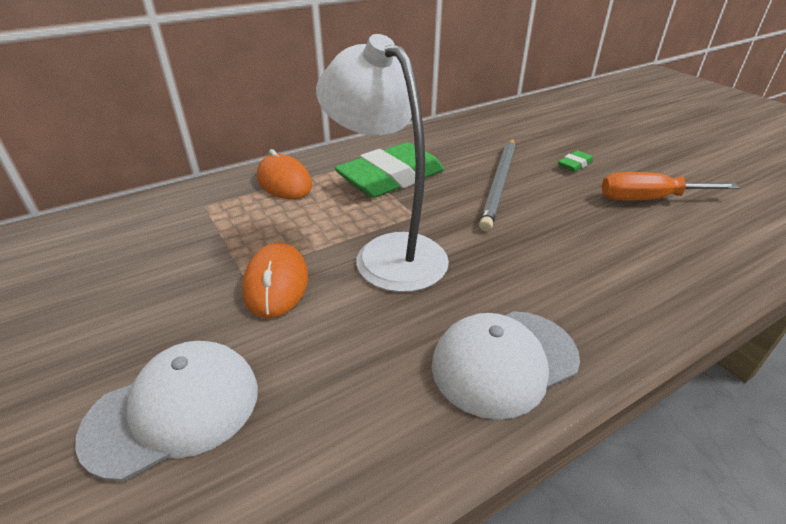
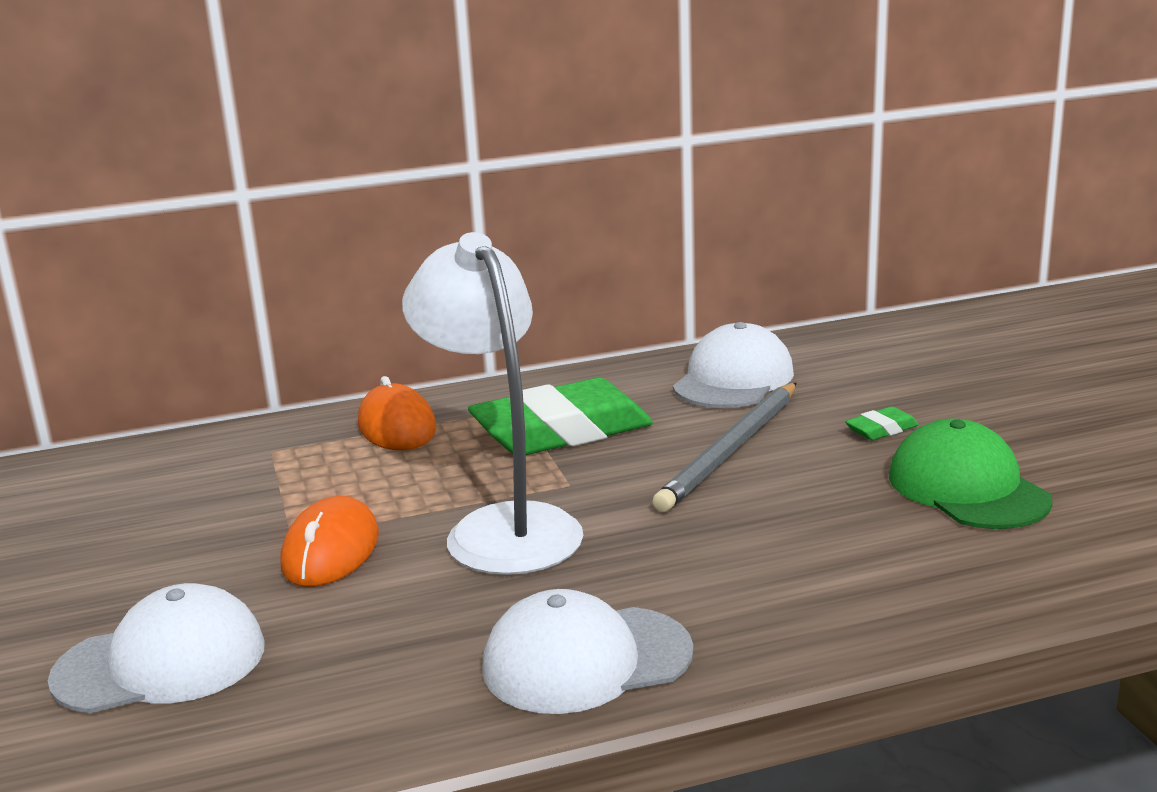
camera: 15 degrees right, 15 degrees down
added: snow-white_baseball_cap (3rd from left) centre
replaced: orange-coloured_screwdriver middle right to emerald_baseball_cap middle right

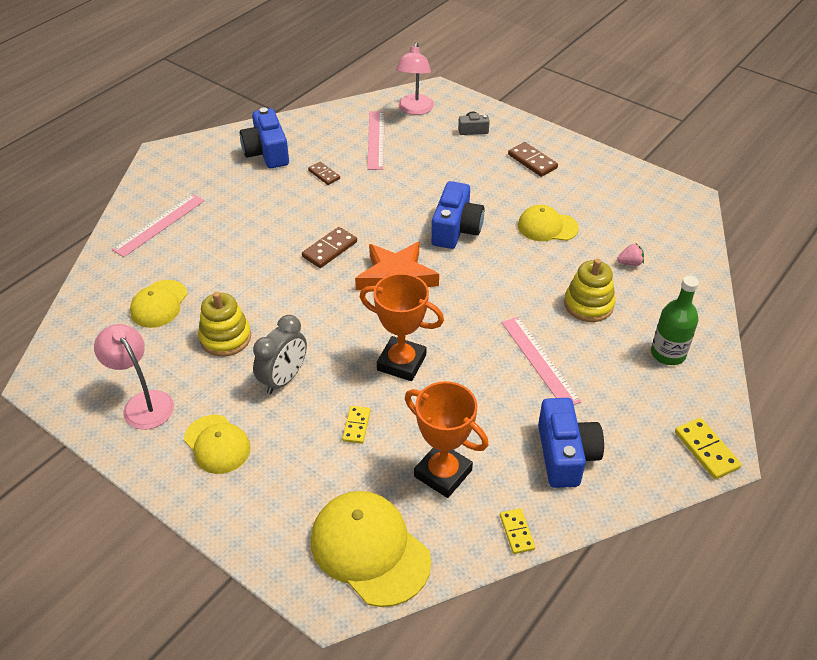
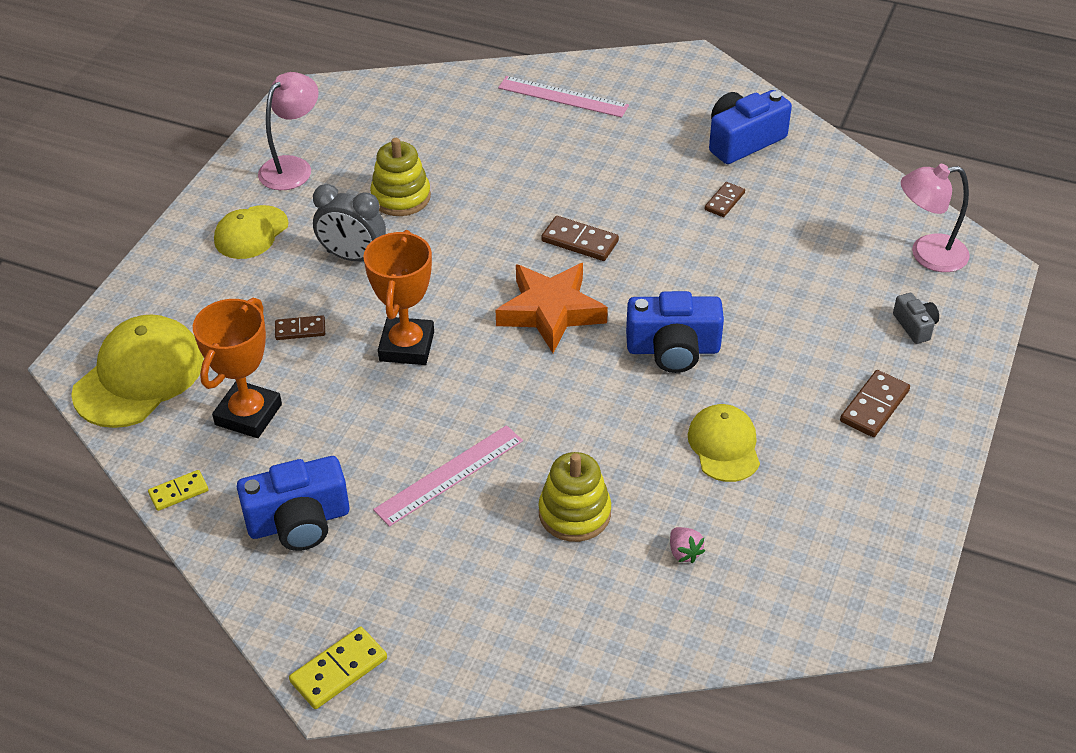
camera: 75 degrees right, 0 degrees up
removed: yellow_baseball_cap (1st from left) middle left; rose-pink_measuring_stick (2nd from left) top centre; emerald_bottle middle right
recoloured: yellow_domino_piece (1st from left) centre to dark_brown_domino_piece (1st from left) middle left

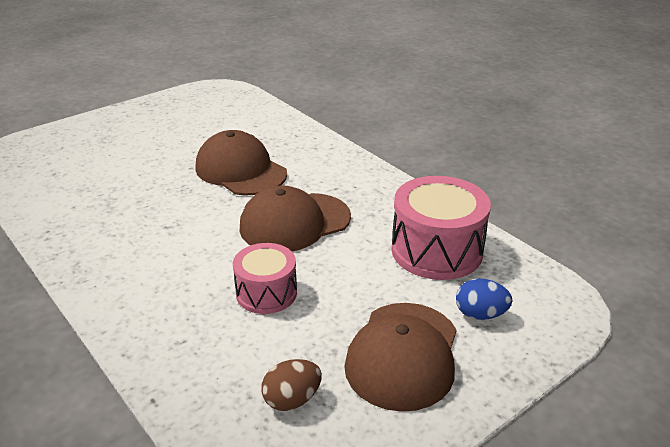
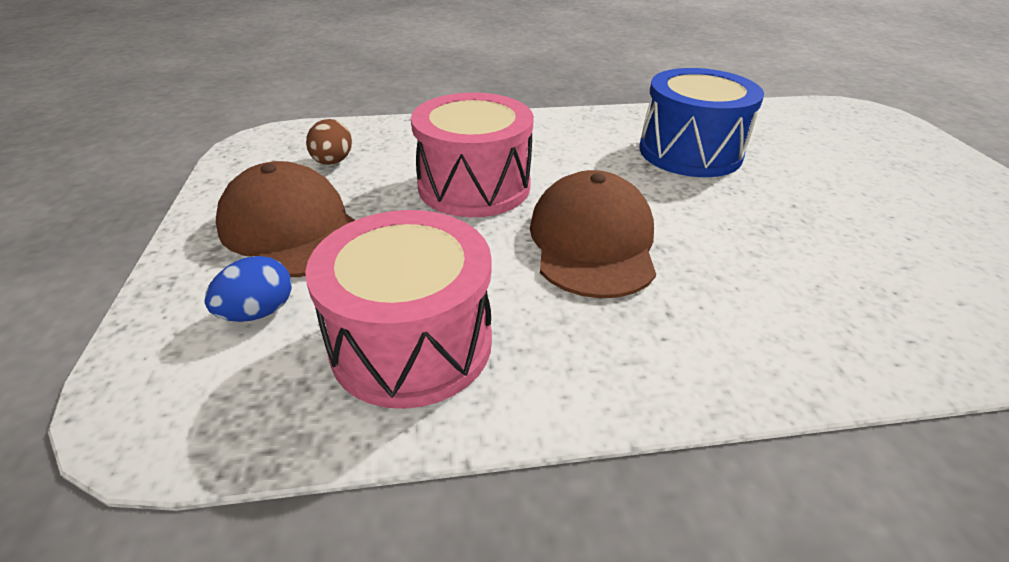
camera: 120 degrees right, 5 degrees up
removed: dark_brown_baseball_cap (1st from left) centre
added: cobalt_toy_drum top right
resized: rose-pink_toy_drum (1st from left in the first image) centre = top centre x1.62

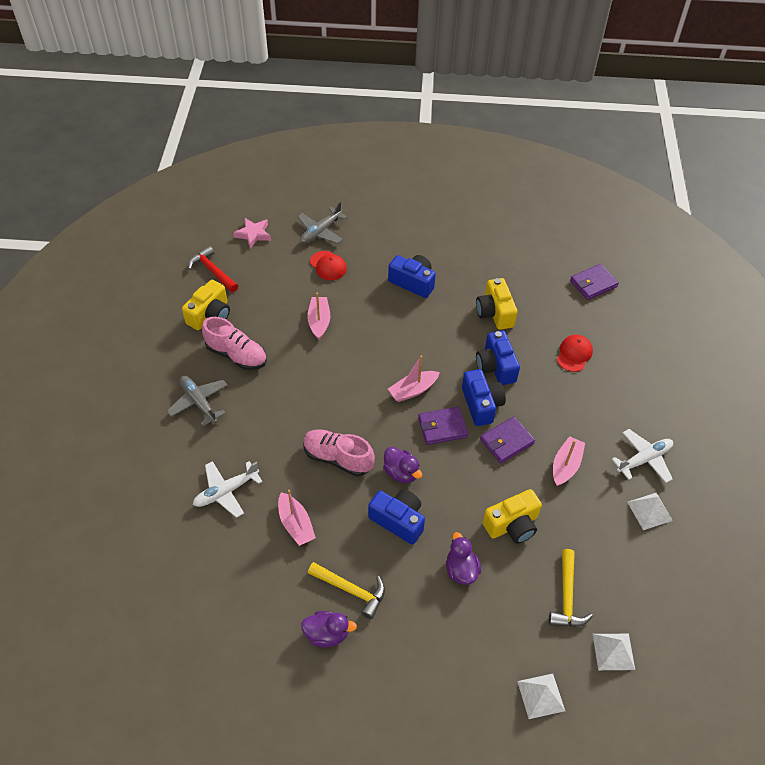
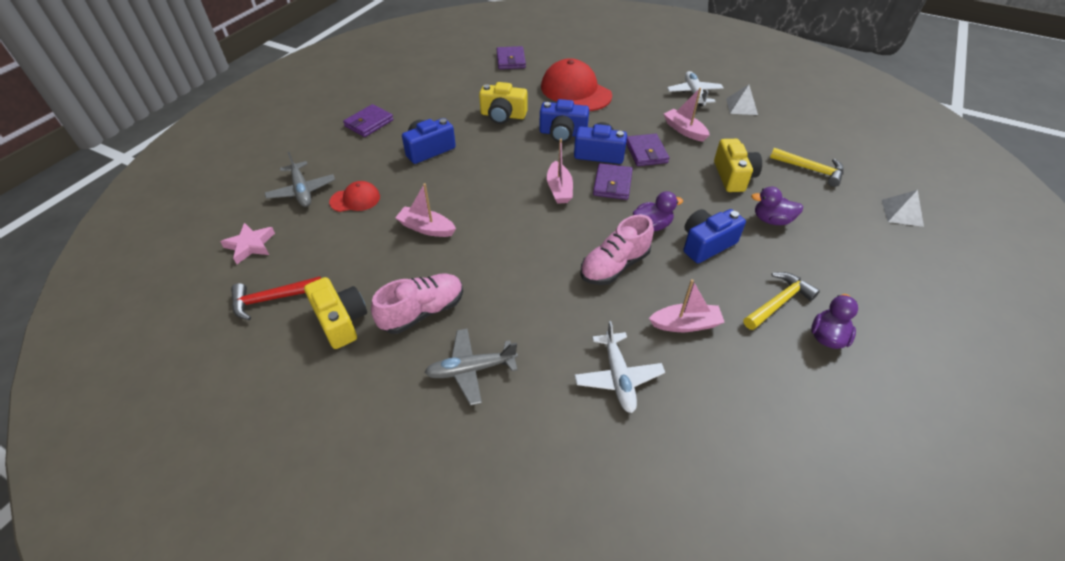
camera: 65 degrees left, 5 degrees down
removed: snow-white_pyramid (2nd from left) bottom right
added: royal_purple_wallet (1st from left) top centre
resized: crimson_baseball_cap (2nd from left) middle right = top centre x1.93

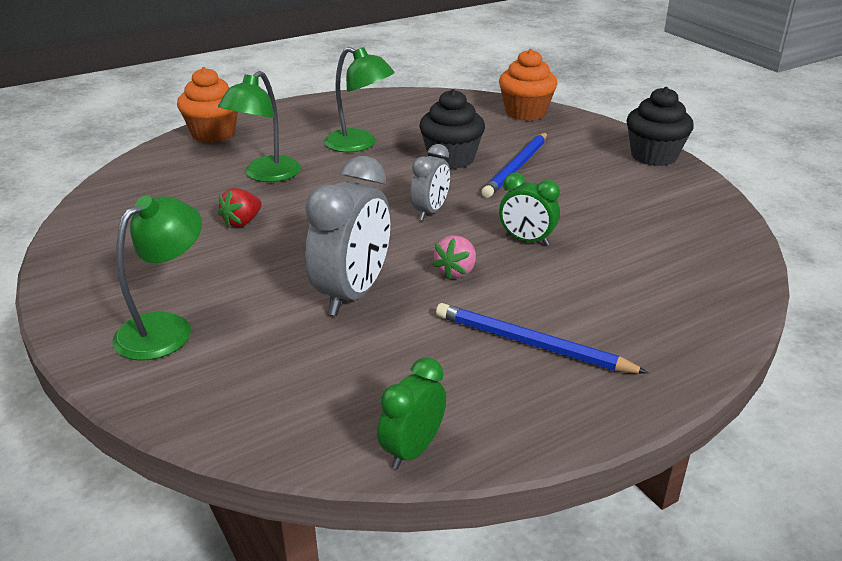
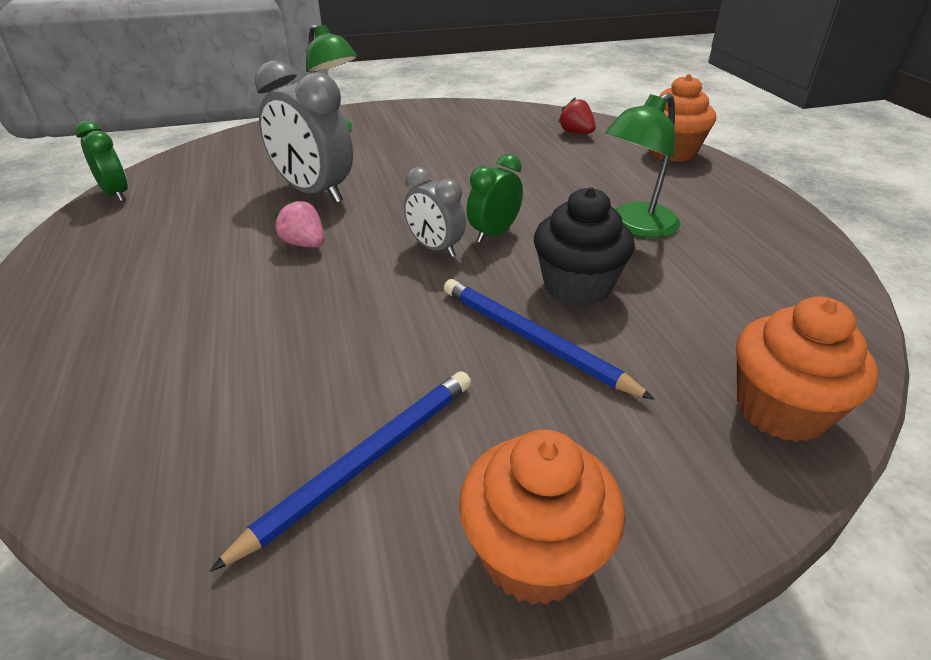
camera: 105 degrees right, 5 degrees up
removed: emerald_lamp (2nd from left) top left
moved: crimson_berry middle left to top centre; cobalt_lead_pencil (2nd from left in the first image) centre to cobalt_lead_pencil (1st from left) bottom centre; emerald_alarm_clock (2nd from left) centre to top centre
recoloured: jet-black_fairy_cake (2nd from left) top right to orange-coloured_fairy_cake (1st from left) bottom centre

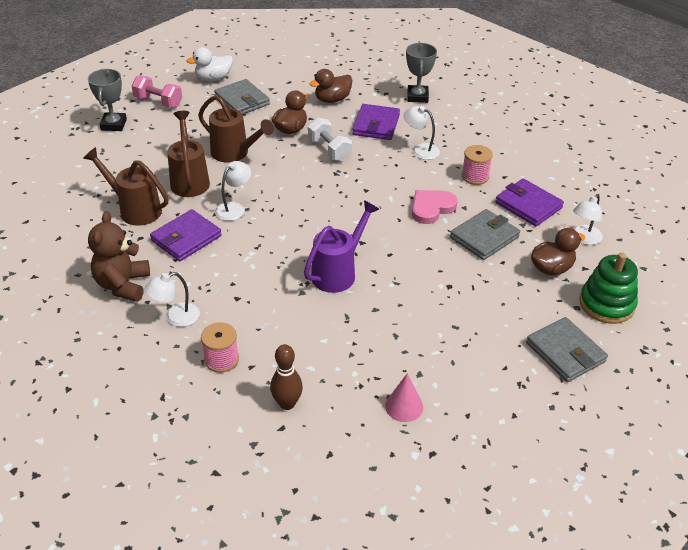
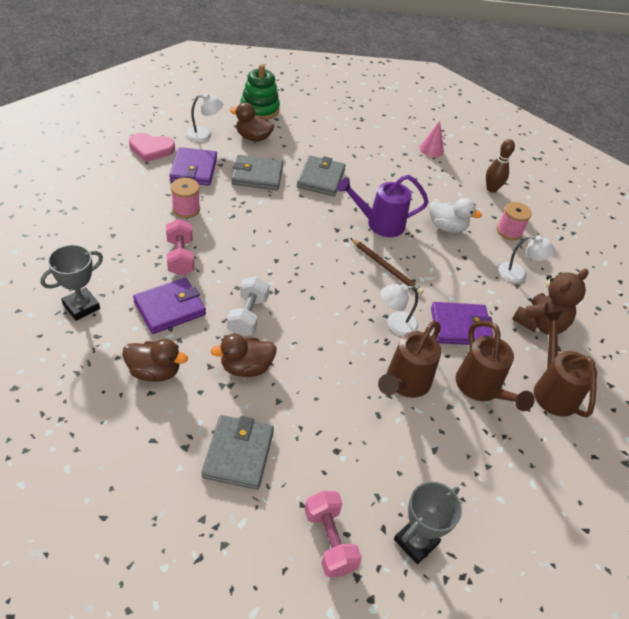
camera: 140 degrees left, 5 degrees up
added: dark_brown_lead_pencil centre
moved: snow-white_toy_duck top left to middle right; dark_brown_watering_can (3rd from left) top centre to middle right; rose-pink_heart_shape centre to top left; gray_wallet (3rd from left) middle right to top centre
replaced: snow-white_lamp (3rd from left) top centre to rose-pink_dumbbell (1st from left) middle left

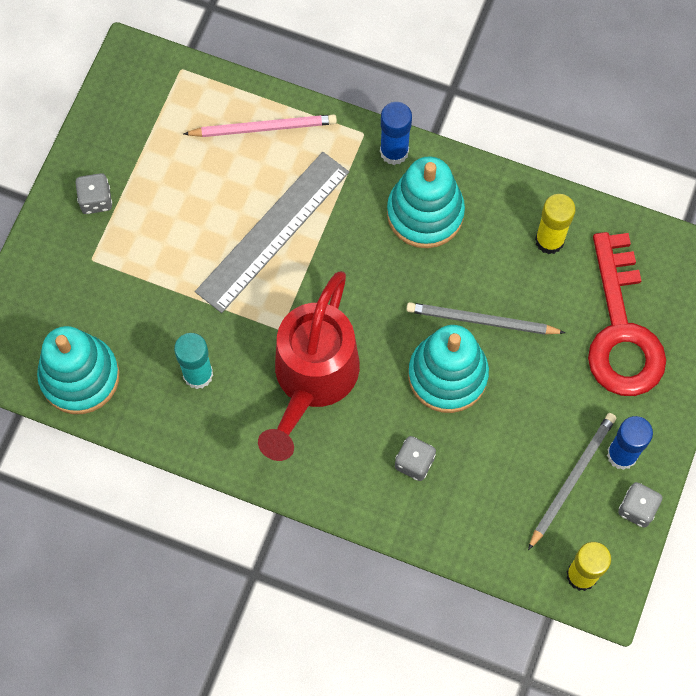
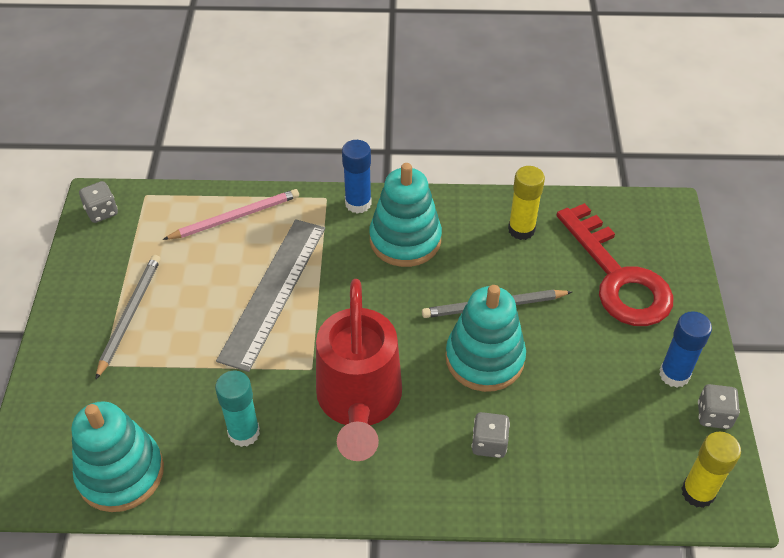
camera: 20 degrees left, 20 degrees down
moved: gray_game_die (1st from left) top left to middle left; gray_lead_pencil (2nd from left in the first image) bottom right to gray_lead_pencil (1st from left) middle left

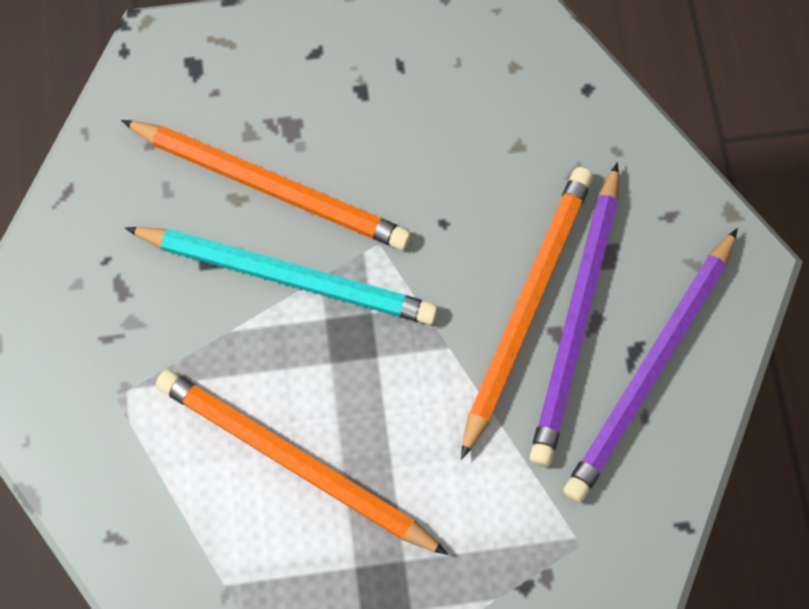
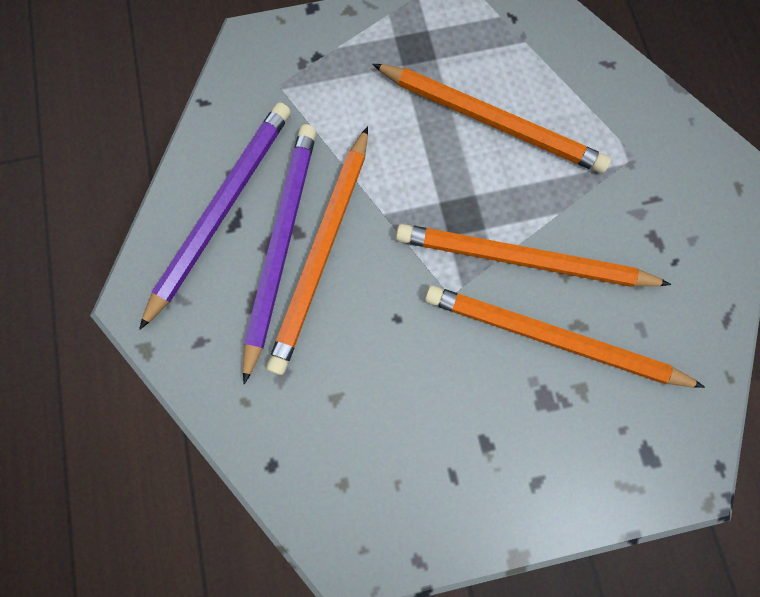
camera: 175 degrees right, 5 degrees up
recoloured: teal_lead_pencil centre to orange-coloured_lead_pencil (3rd from left) middle right

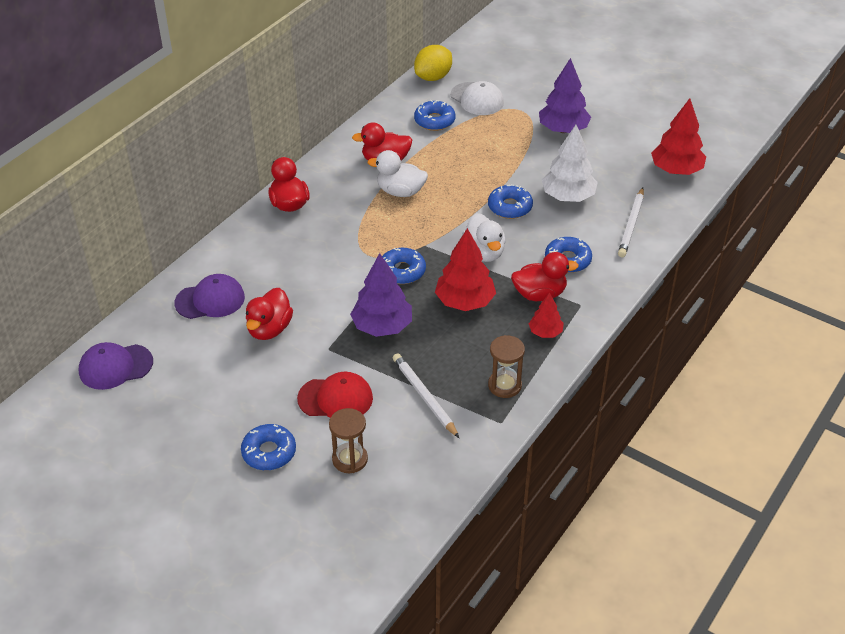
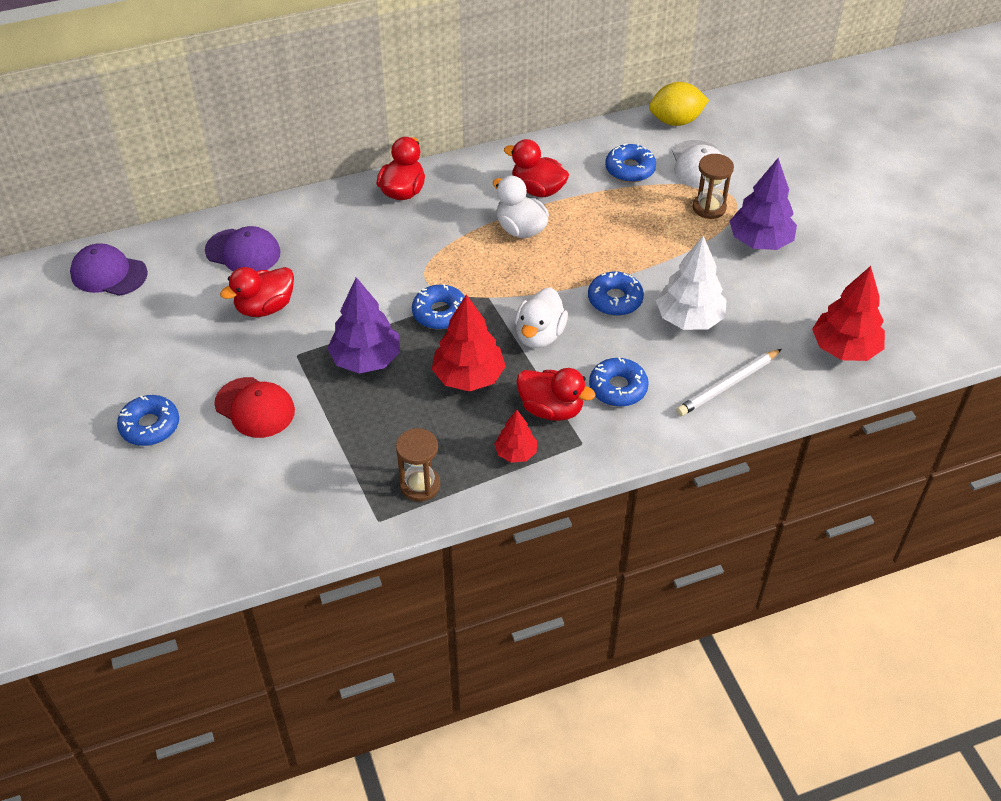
camera: 35 degrees right, 5 degrees up
removed: snow-white_lead_pencil (1st from left) centre
moved: dark_brown_hourglass (1st from left in the first image) bottom centre to dark_brown_hourglass (2nd from left) top right

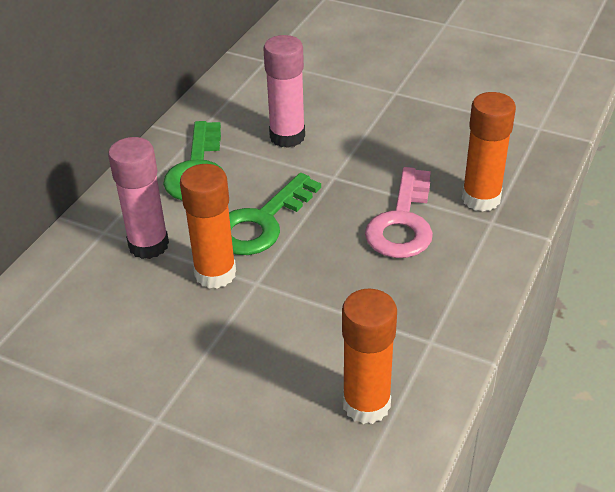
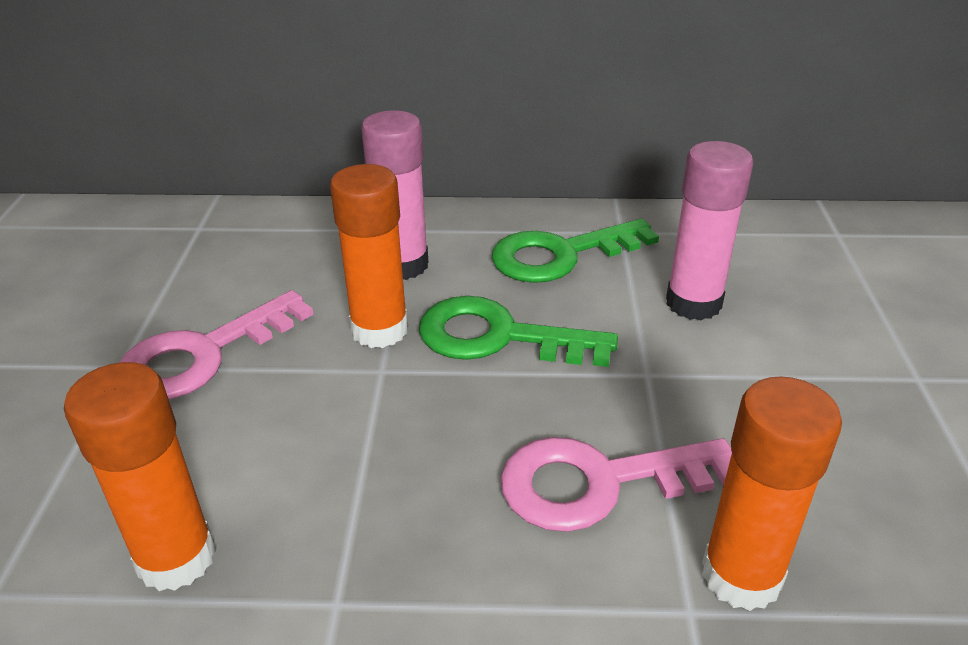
camera: 65 degrees right, 5 degrees down
added: rose-pink_key (1st from left) middle left

